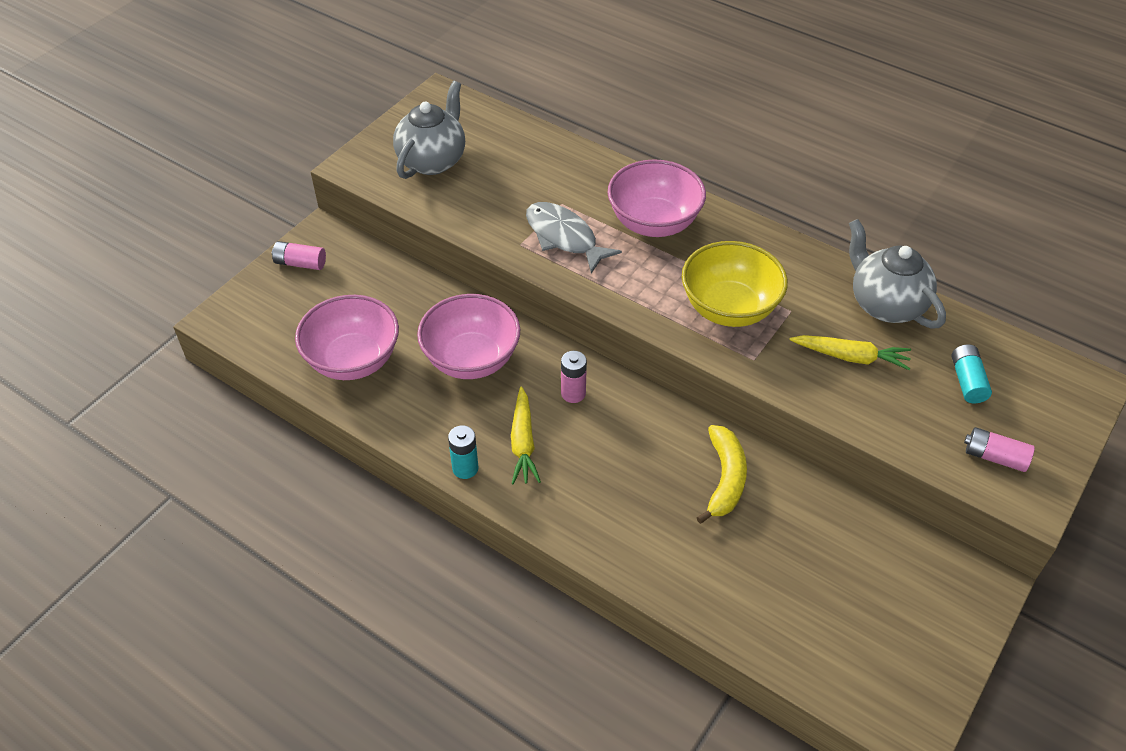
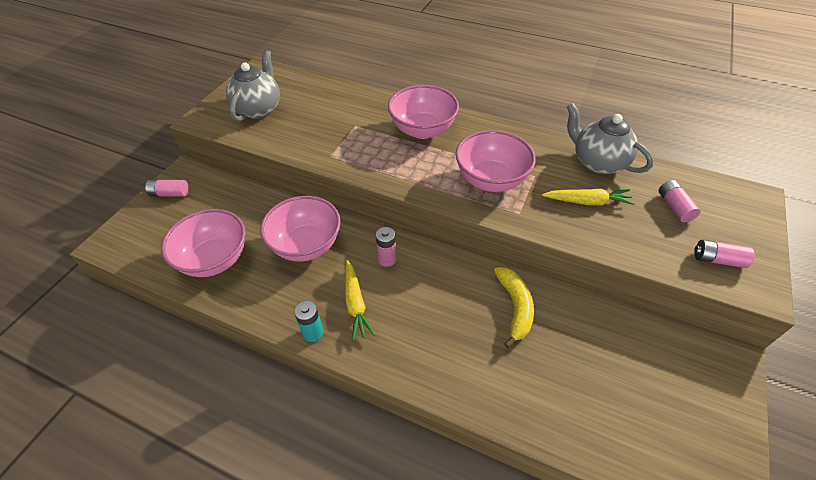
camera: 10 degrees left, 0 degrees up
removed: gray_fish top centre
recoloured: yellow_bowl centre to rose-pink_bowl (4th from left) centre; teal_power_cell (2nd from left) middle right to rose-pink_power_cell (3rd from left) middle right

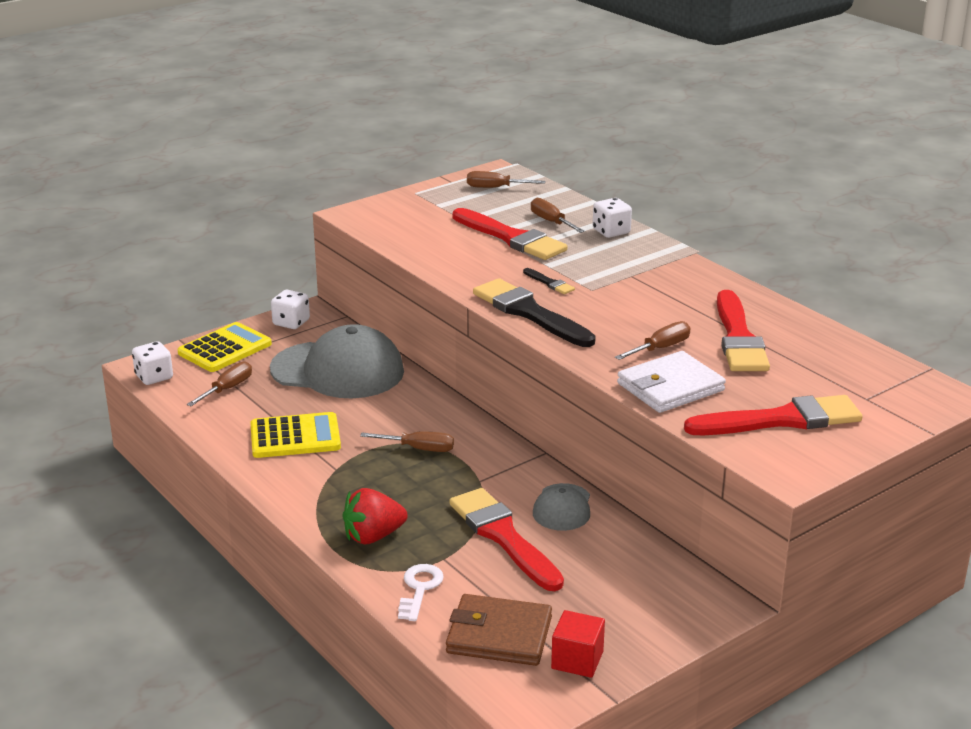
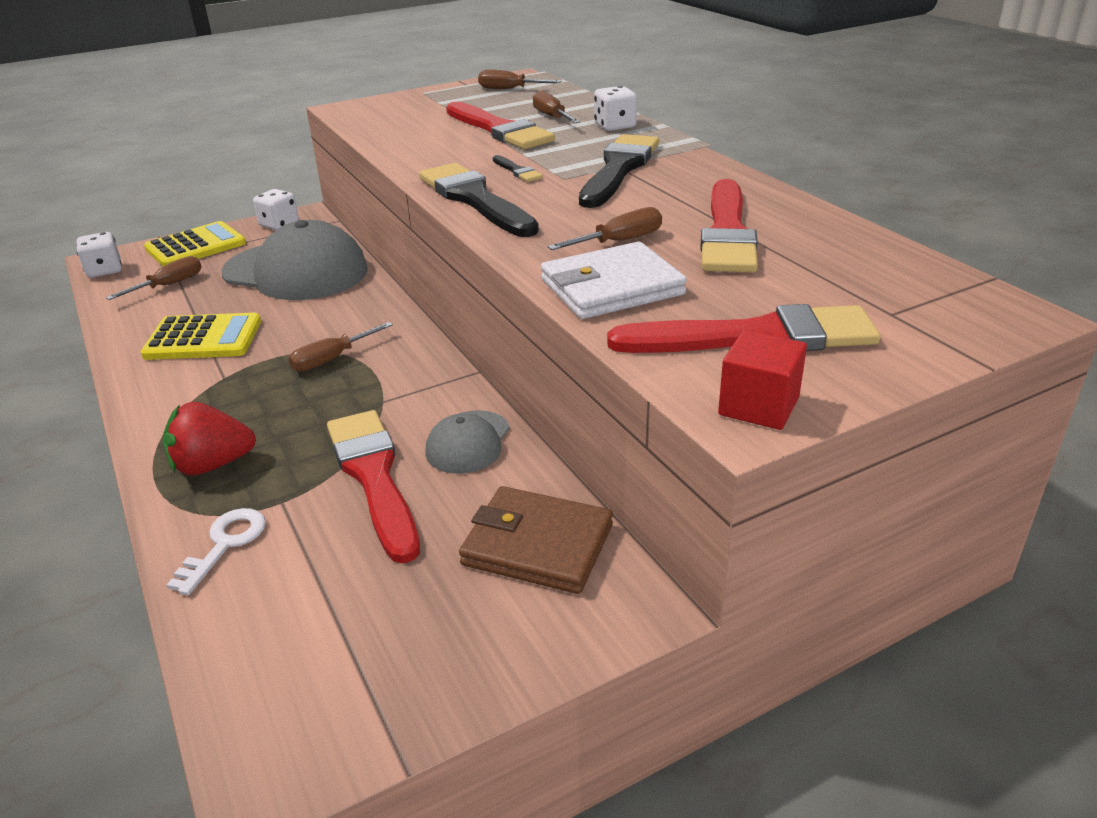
camera: 10 degrees right, 5 degrees up
added: jet-black_paint_brush (3rd from left) top centre
moved: dark_brown_wallet bottom centre to centre; crimson_solid_cube bottom centre to middle right
turned: dark_brown_screwdriver (2nd from left) centre = middle left 120 degrees clockwise

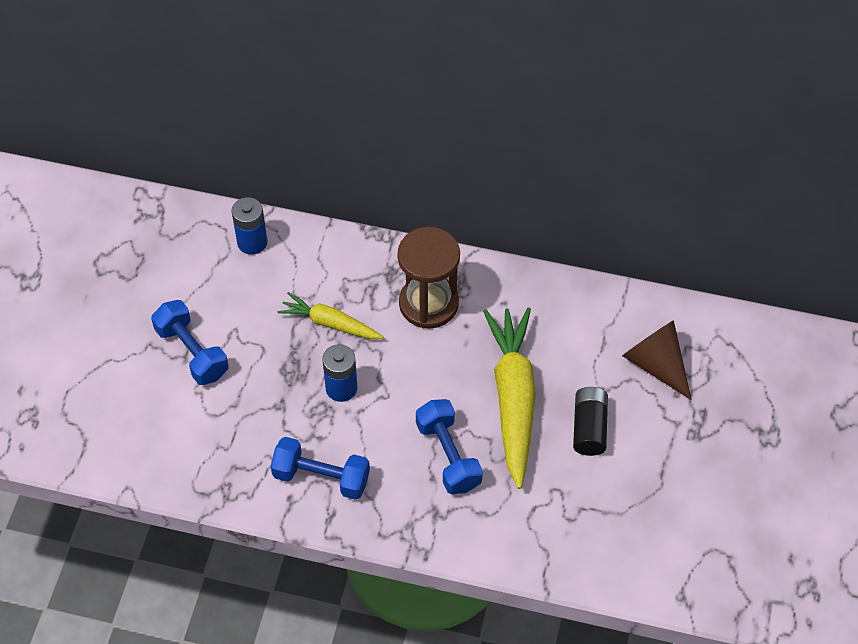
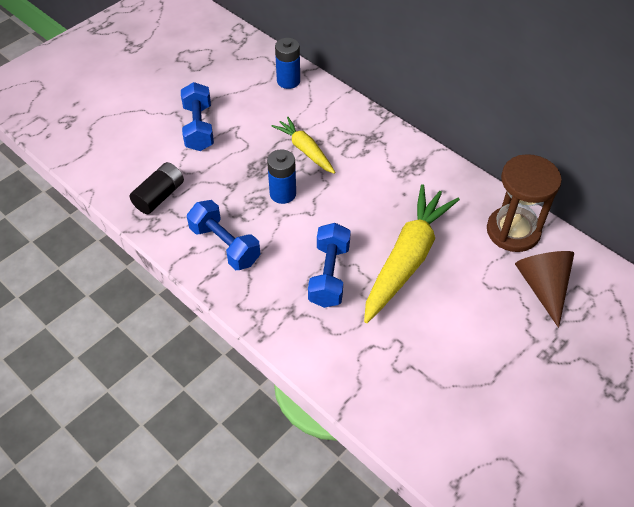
camera: 30 degrees right, 5 degrees down
moved: dark_brown_hourglass centre to middle right; jet-black_power_cell middle right to middle left

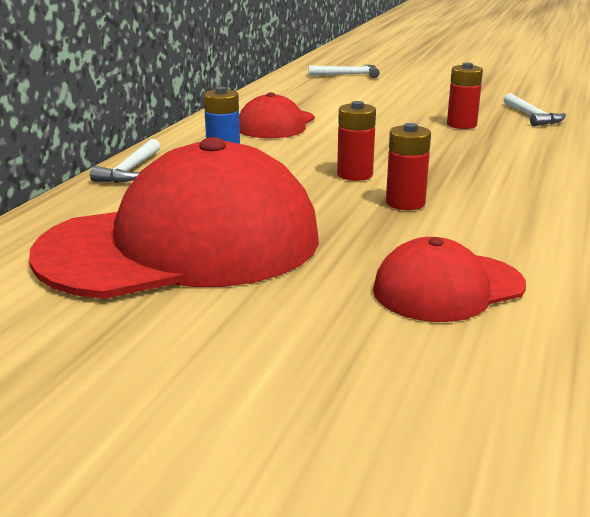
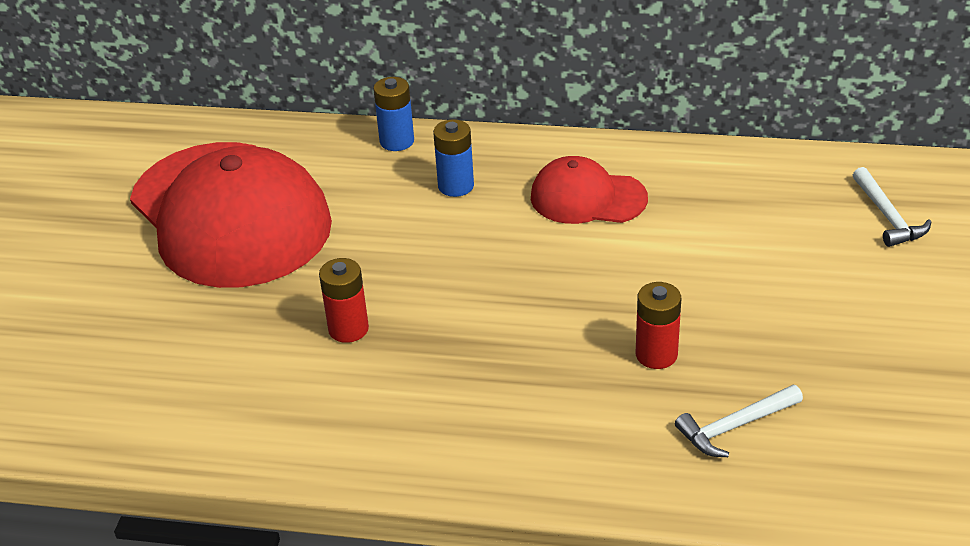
camera: 80 degrees right, 15 degrees up
removed: crimson_power_cell (1st from left) top centre; crimson_baseball_cap (3rd from left) middle right
replaced: snow-white_hammer (1st from left) top left to cobalt_power_cell (1st from left) top centre

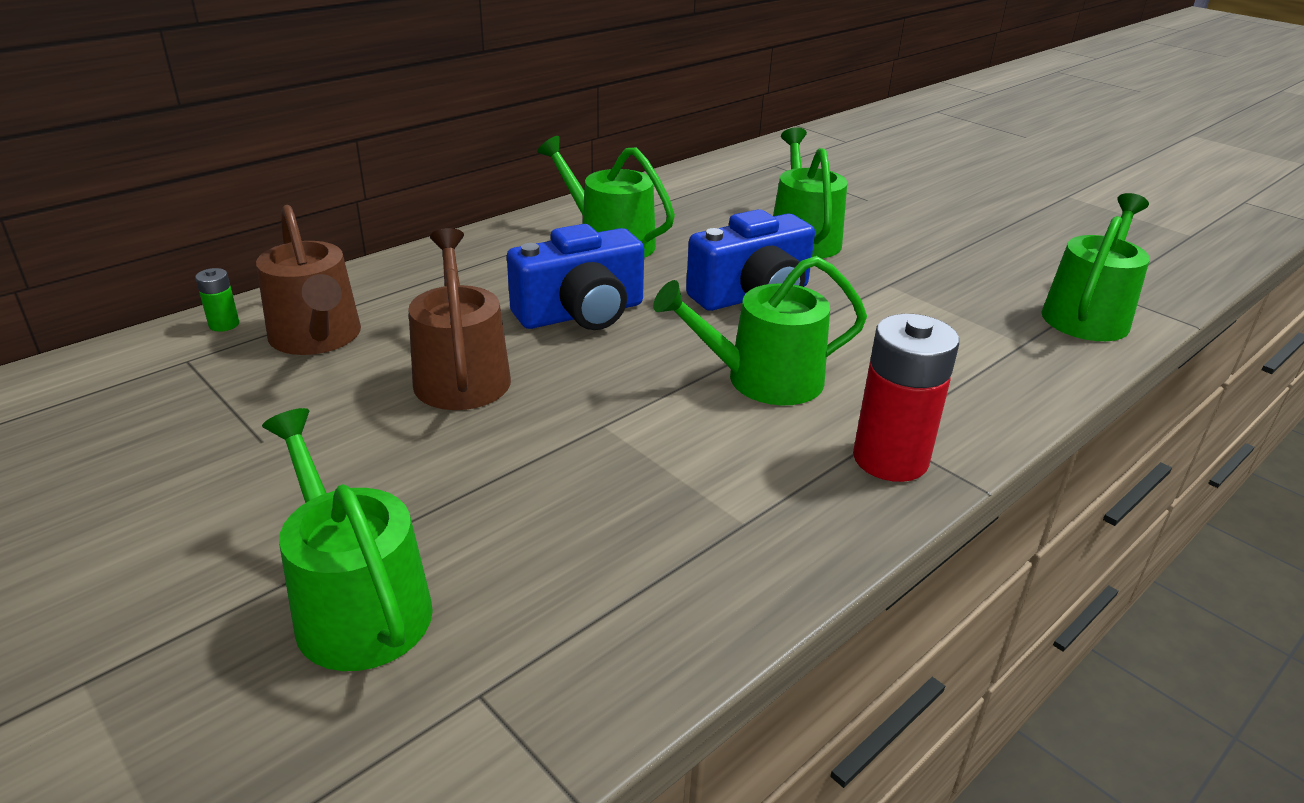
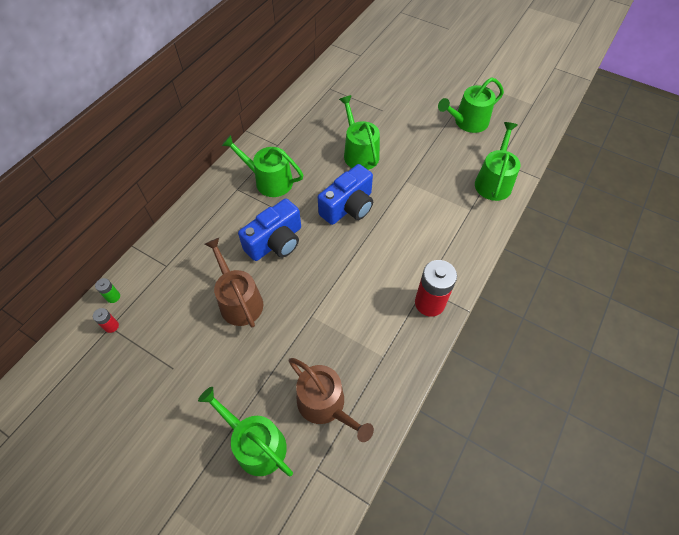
camera: 15 degrees left, 25 degrees up
added: crimson_power_cell (1st from left) middle left
moved: dark_brown_watering_can (1st from left in the first image) middle left to dark_brown_watering_can (2nd from left) bottom centre; emerald_watering_can (3rd from left in the first image) centre to emerald_watering_can (4th from left) top right

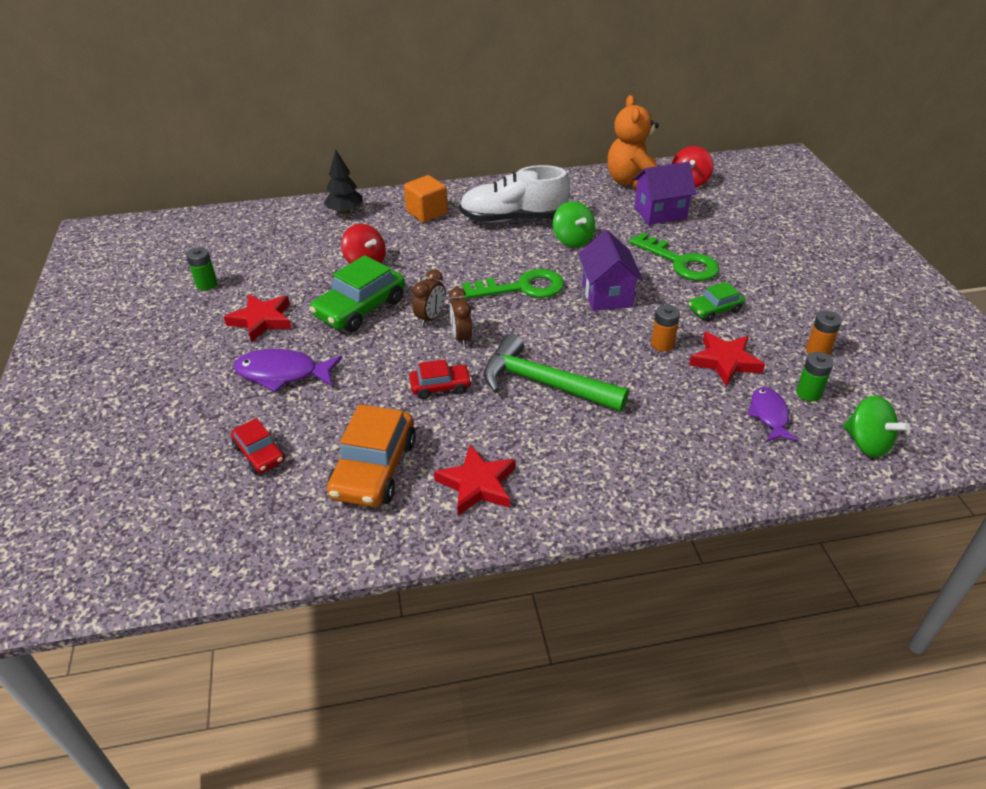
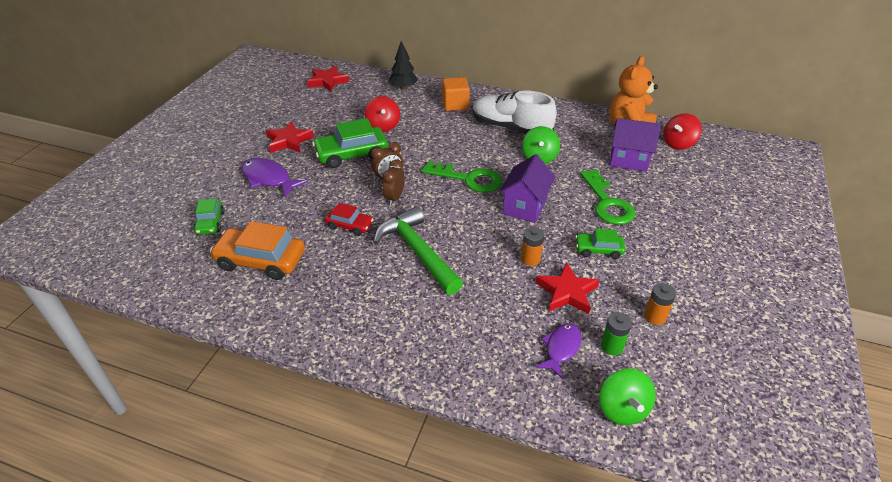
camera: 30 degrees right, 0 degrees up
removed: emerald_power_cell (1st from left) middle left
moved: crimson_star_shape (2nd from left) centre to top centre
recoloured: crimson_automobile (1st from left) middle left to emerald_automobile (1st from left) middle left
turned: orange-coloured_automobile centre = middle left 60 degrees clockwise

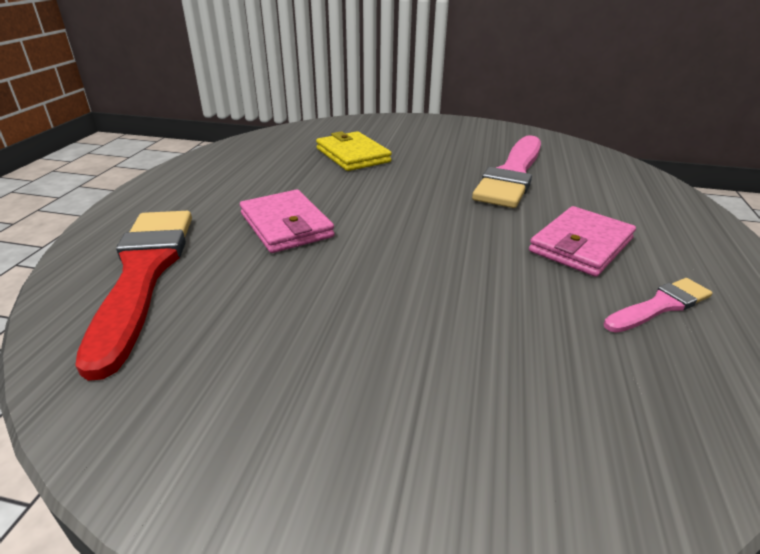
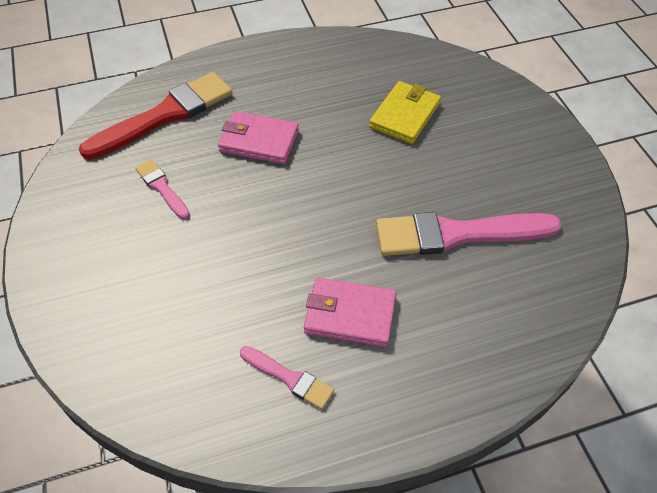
camera: 60 degrees right, 20 degrees up
added: rose-pink_paint_brush (1st from left) middle left
turned: rose-pink_wallet (1st from left) centre = top centre 75 degrees clockwise

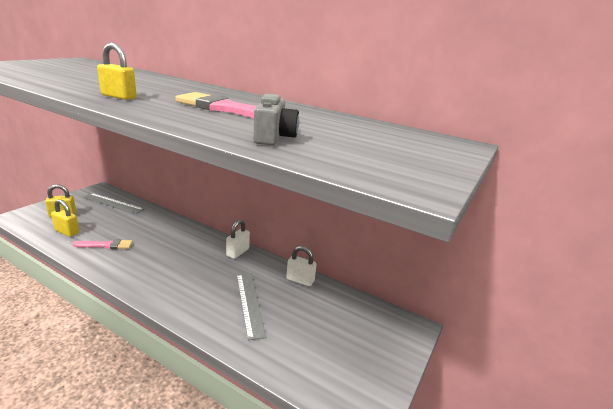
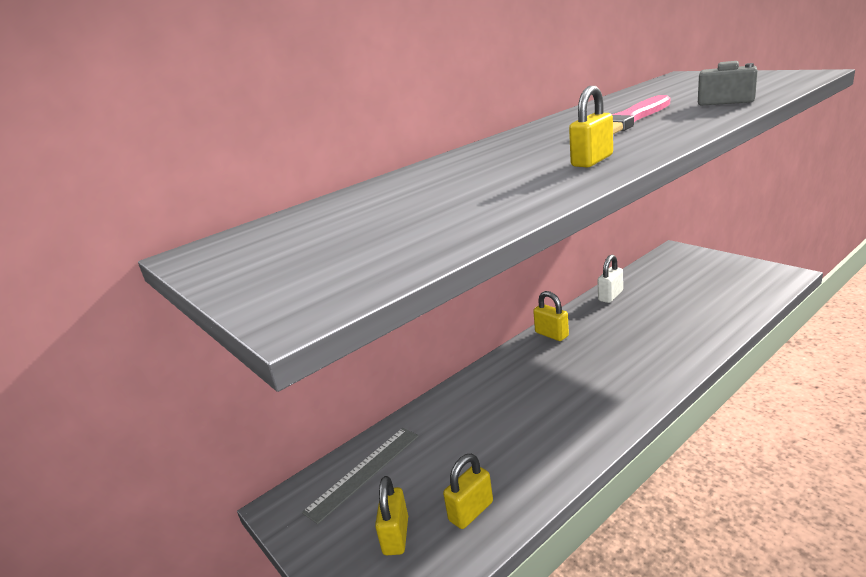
camera: 65 degrees left, 0 degrees up
removed: rose-pink_paint_brush (1st from left) middle left; gray_measuring_stick (2nd from left) bottom centre
recoloured: snow-white_small_lock (1st from left) centre to yellow_small_lock (3rd from left) centre

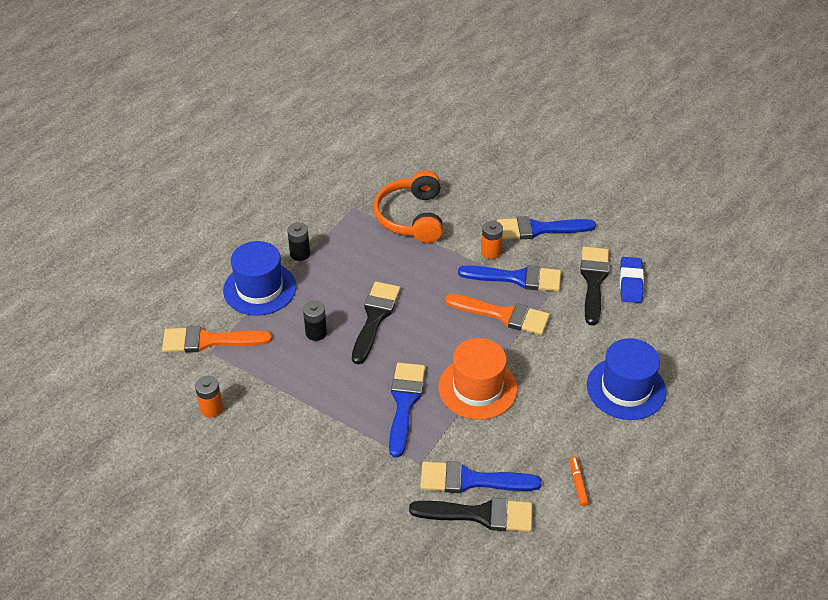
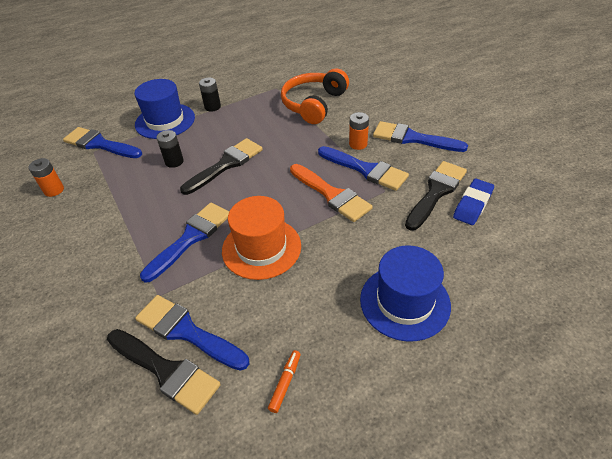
camera: 30 degrees right, 0 degrees up
recoloured: orange-coloured_paint_brush (1st from left) middle left to cobalt_paint_brush (1st from left) top left

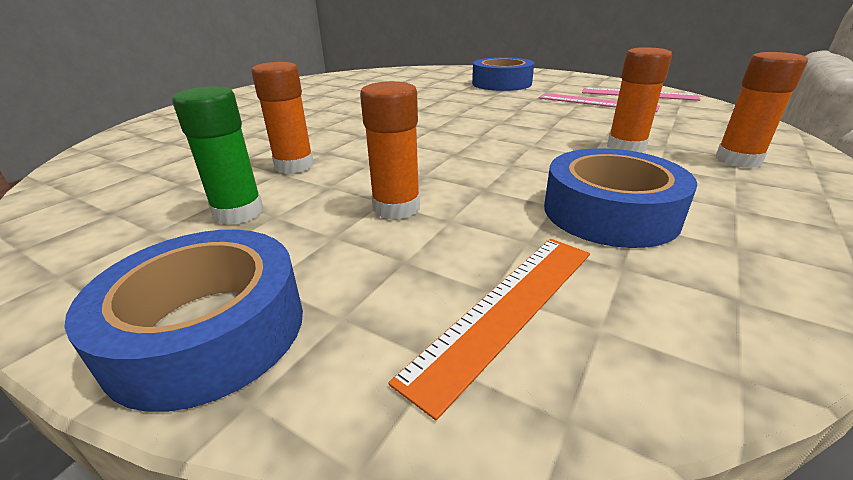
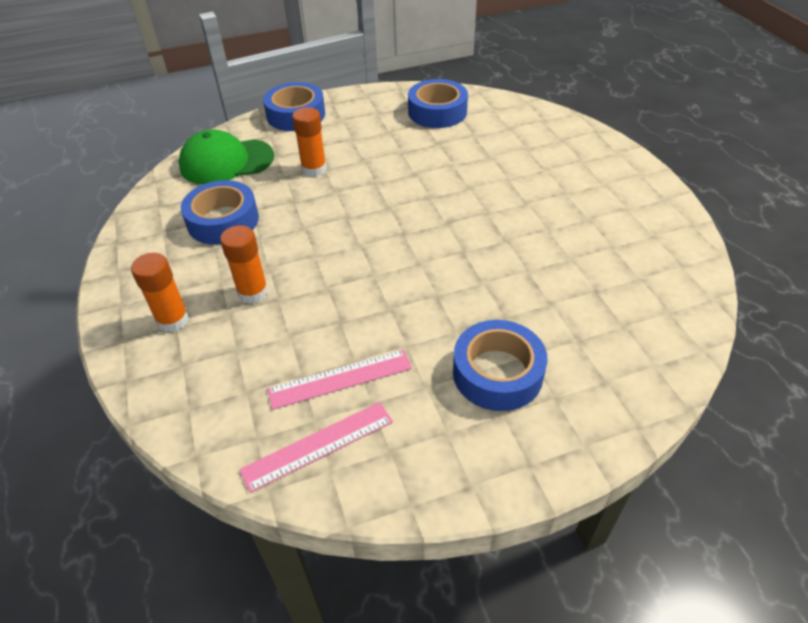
camera: 130 degrees right, 15 degrees up
removed: emerald_stick_of_glue top left; orange-coloured_stick_of_glue (1st from left) top left
added: cobalt_tape (3rd from left) top centre
replaced: orange-coloured_measuring_stick bottom centre to emerald_baseball_cap top left

